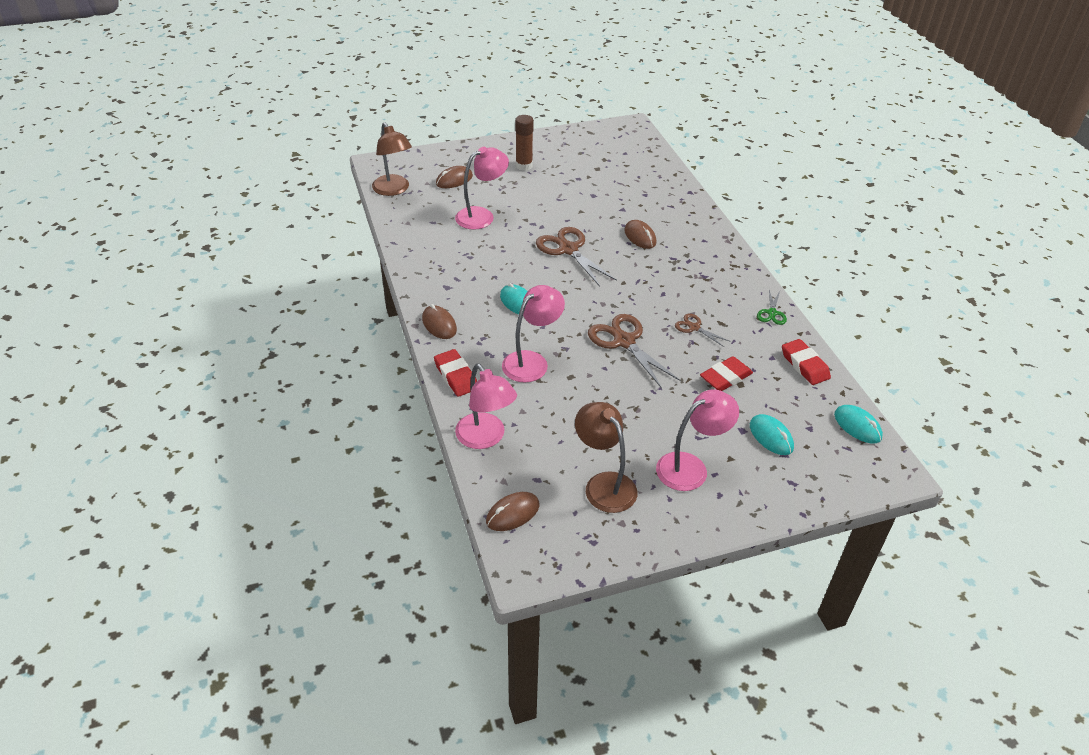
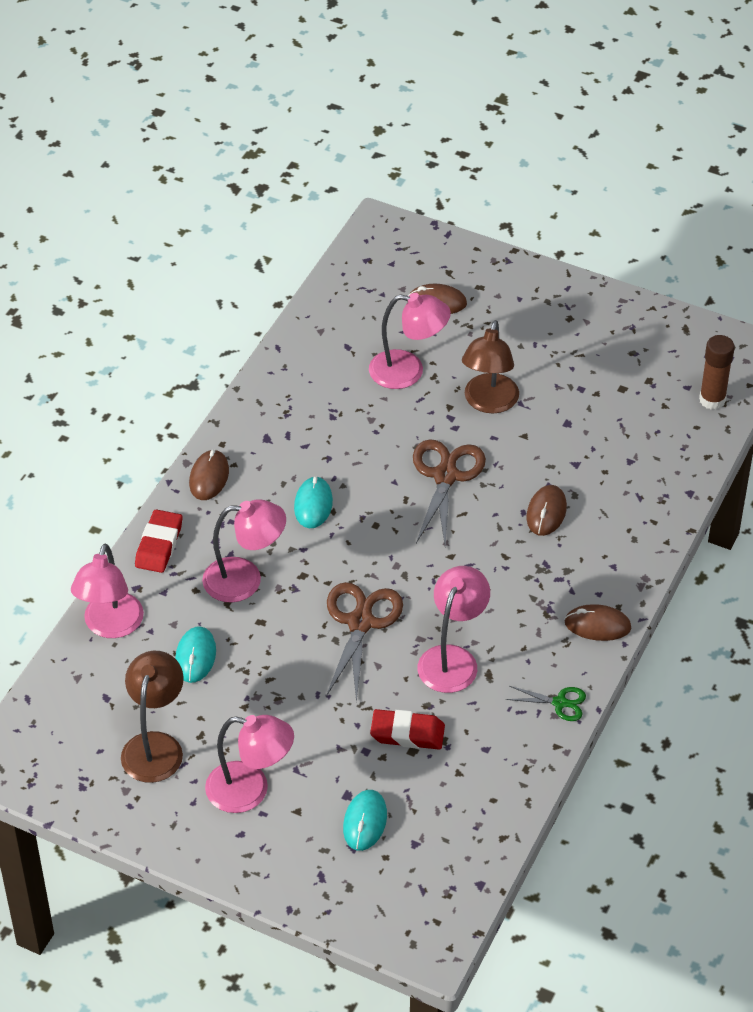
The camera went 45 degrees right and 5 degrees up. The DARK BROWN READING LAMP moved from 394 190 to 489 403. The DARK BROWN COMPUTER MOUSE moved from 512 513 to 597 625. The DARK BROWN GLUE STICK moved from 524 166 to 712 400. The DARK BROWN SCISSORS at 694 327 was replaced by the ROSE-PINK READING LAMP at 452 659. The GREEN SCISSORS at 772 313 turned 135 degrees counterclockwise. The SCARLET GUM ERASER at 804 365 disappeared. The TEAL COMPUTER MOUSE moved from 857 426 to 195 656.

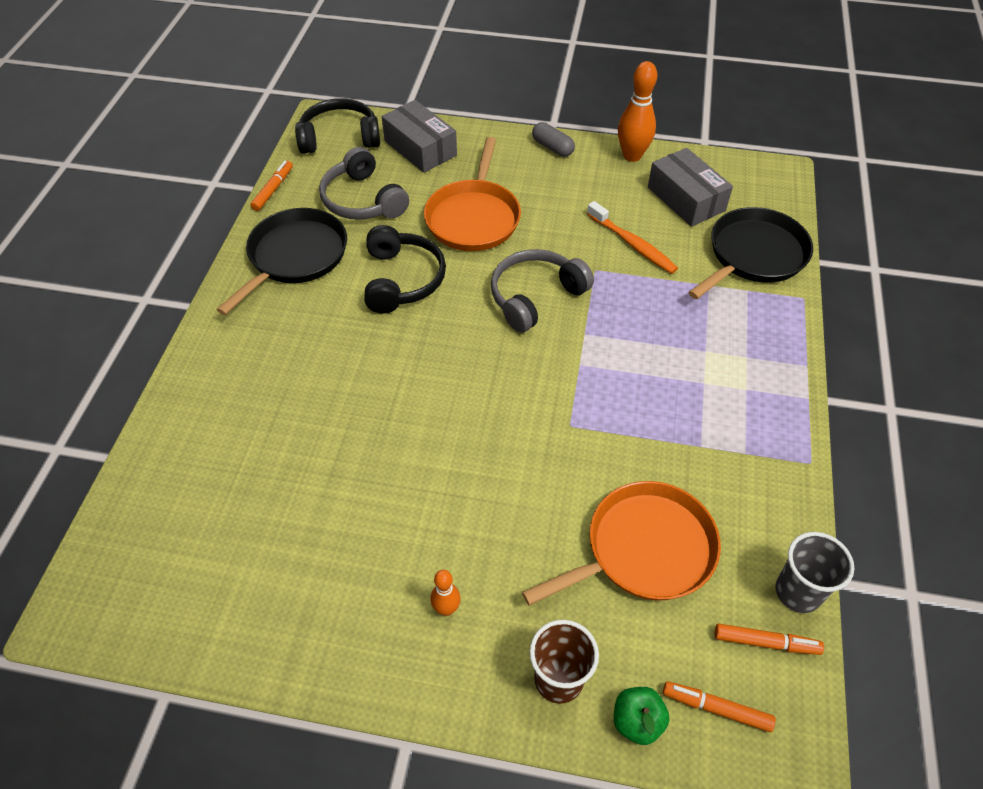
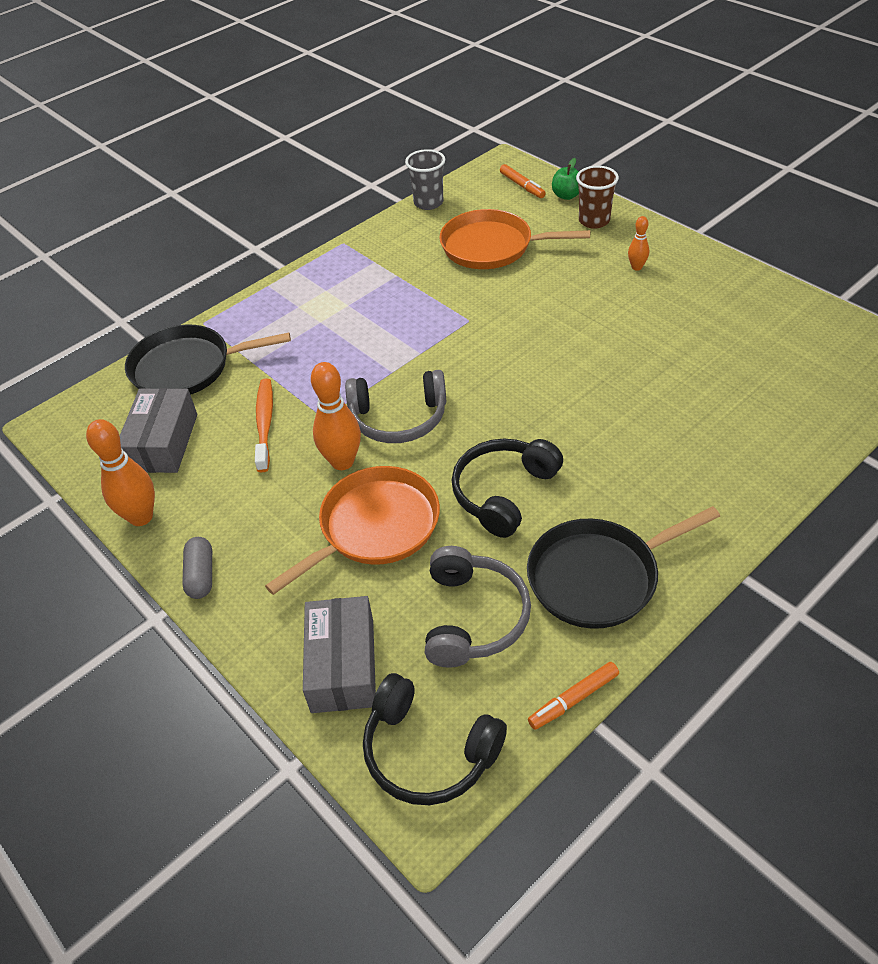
The camera went 140 degrees left and 5 degrees down. The BRIGHT ORANGE MARKER at 766 642 disappeared. The BRIGHT ORANGE TENPIN at 342 462 appeared.

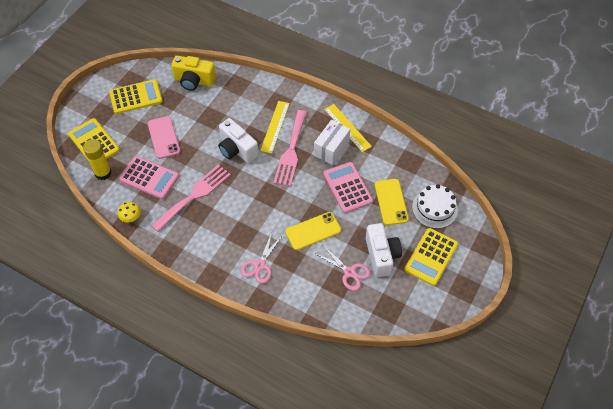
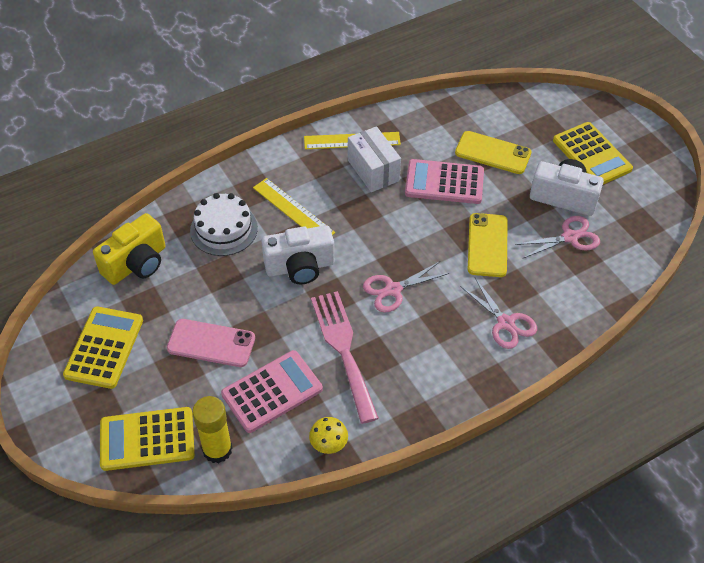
The camera went 60 degrees left and 5 degrees down. The ROSE-PINK DINNER FORK at 291 151 disappeared. The PURE WHITE CAKE moved from 434 208 to 224 229. The ROSE-PINK SCISSORS at 393 290 appeared.

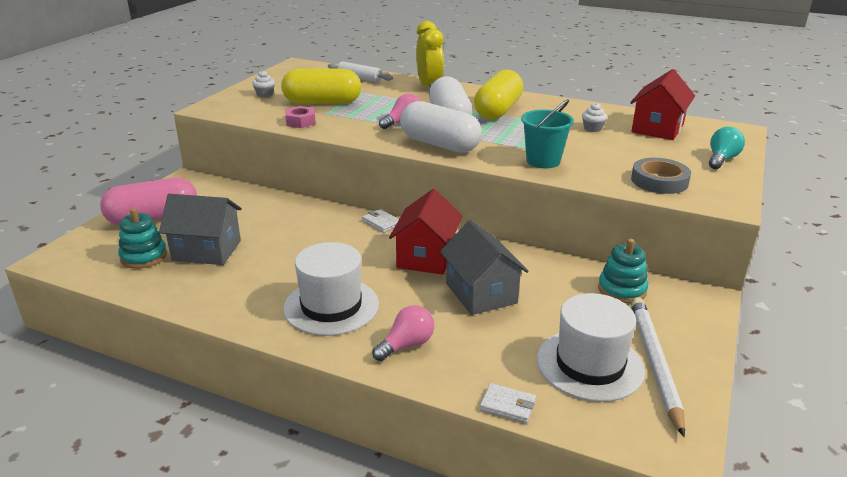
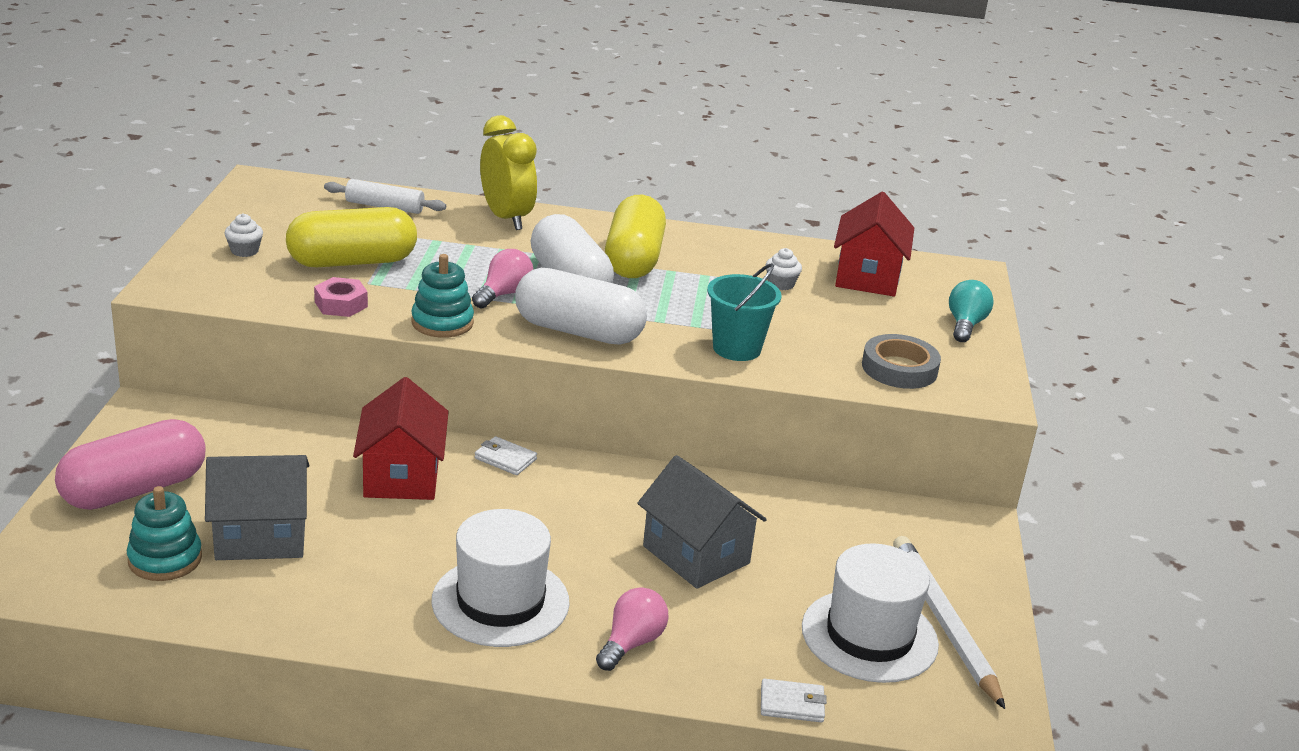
The camera went 20 degrees left and 0 degrees up. The SCARLET HOUSE moved from 426 257 to 401 476. The TEAL RING STACKER moved from 622 290 to 442 323.

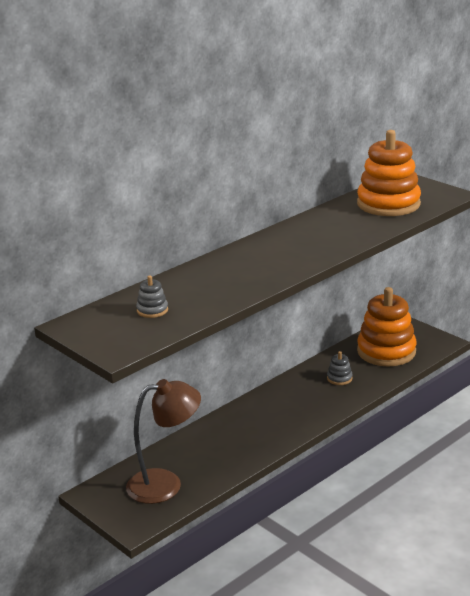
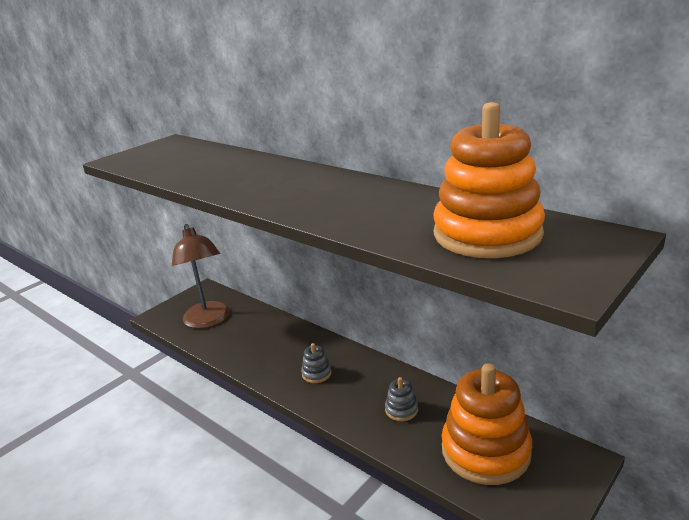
The camera went 85 degrees right and 0 degrees up. The ASH-GREY RING STACKER moved from 152 310 to 316 373.

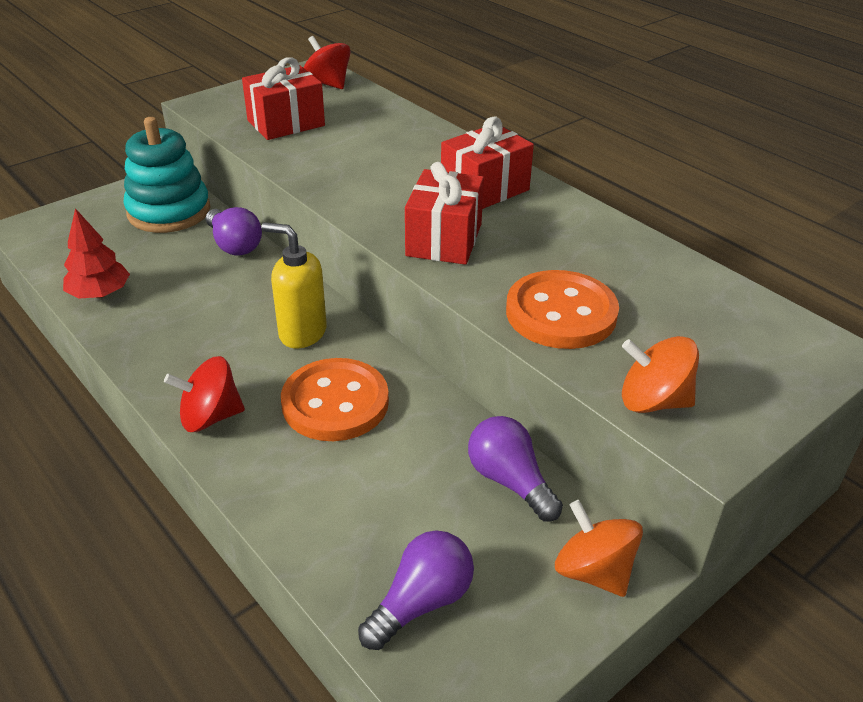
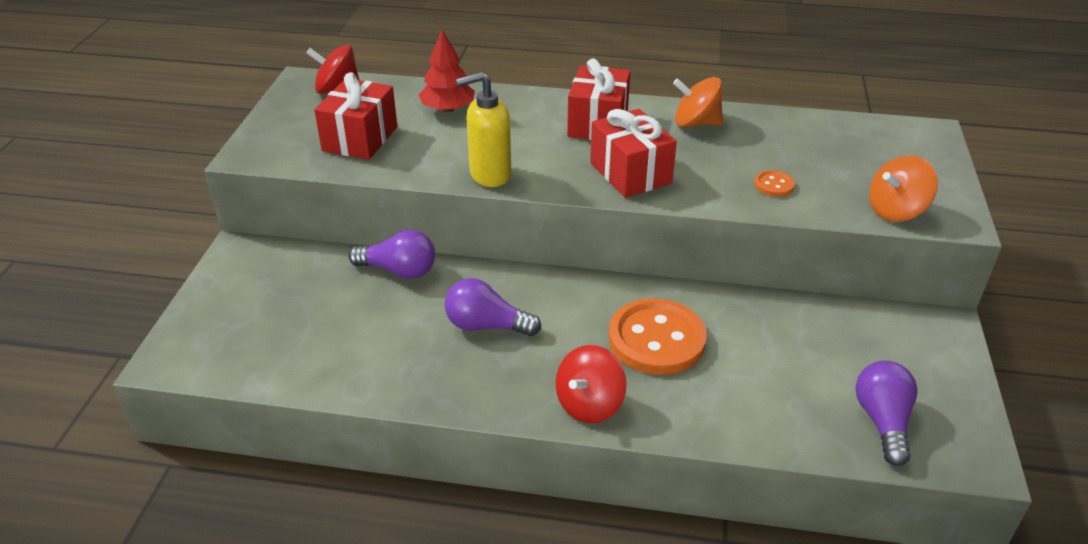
The camera went 40 degrees left and 0 degrees up. The SCARLET FIR TREE moved from 100 294 to 447 109. The TEAL RING STACKER at 169 211 disappeared. The BRIGHT YELLOW PUMP BOTTLE moved from 302 333 to 489 175. The VIOLET LIGHT BULB moved from 509 481 to 486 325. The BRIGHT ORANGE SEWING BUTTON at 561 313 changed to 0.44 times the size. The BRIGHT ORANGE WHIRLIGIG moved from 593 571 to 696 123.

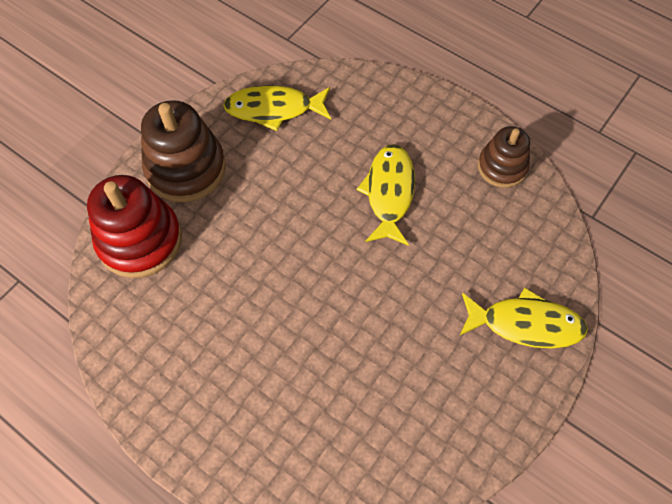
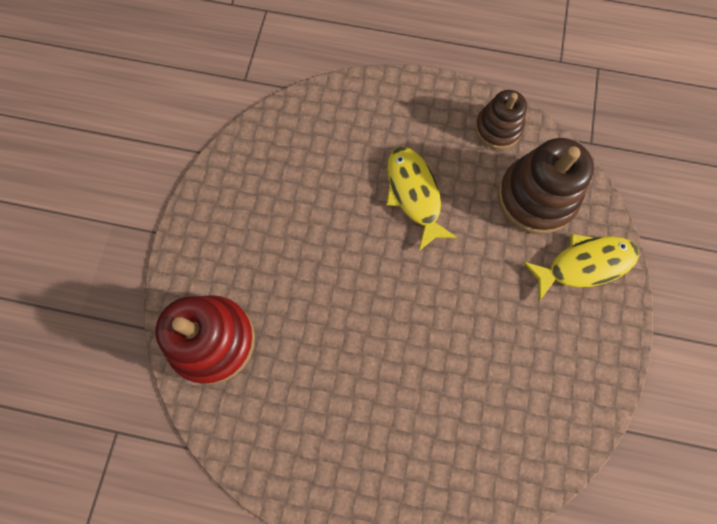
The camera went 25 degrees left and 10 degrees up. The DARK BROWN RING STACKER moved from 186 168 to 536 197. The BRIGHT YELLOW FISH FIGURE at 274 109 disappeared.

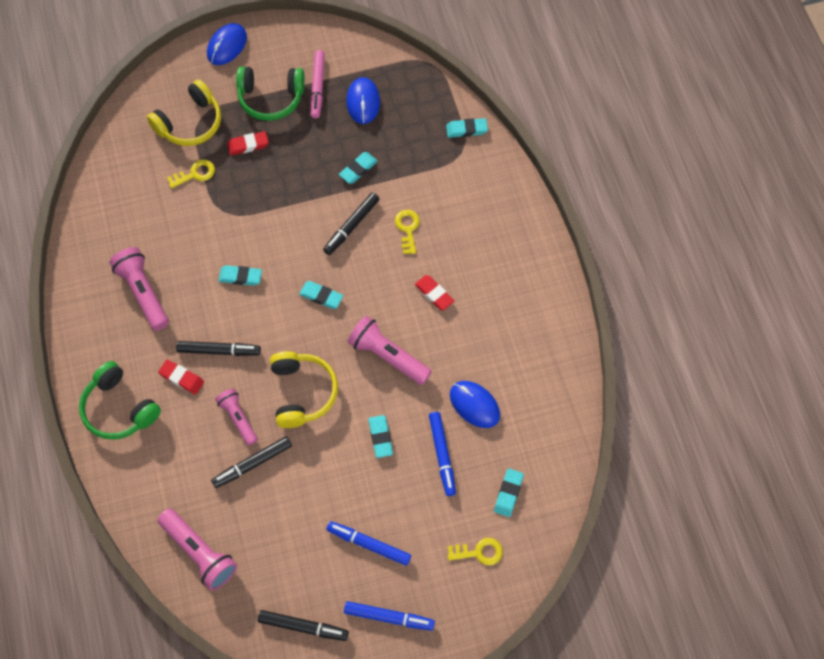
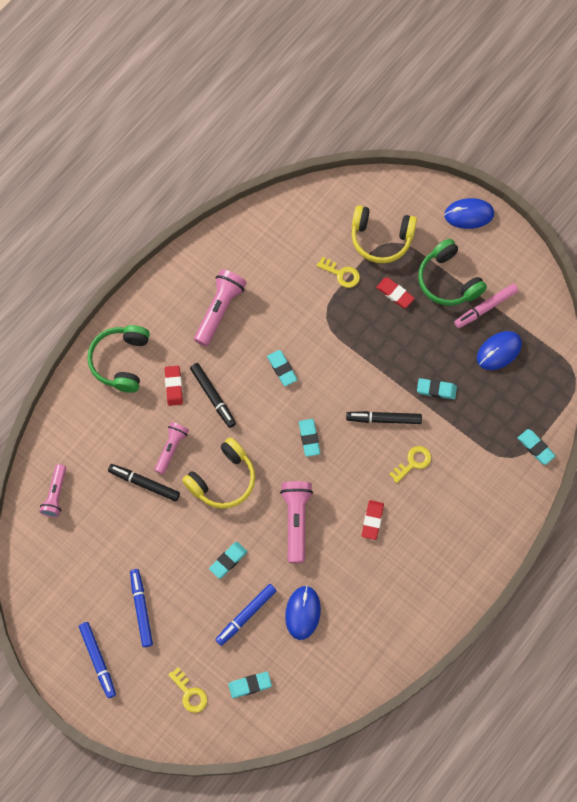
The camera went 55 degrees right and 5 degrees up. The ROSE-PINK POCKET TORCH at 199 552 changed to 0.66 times the size. The BLACK MARKER at 303 626 disappeared.

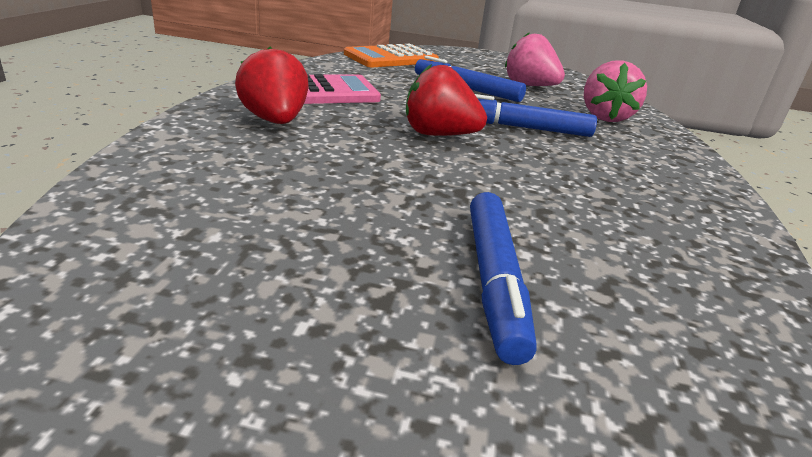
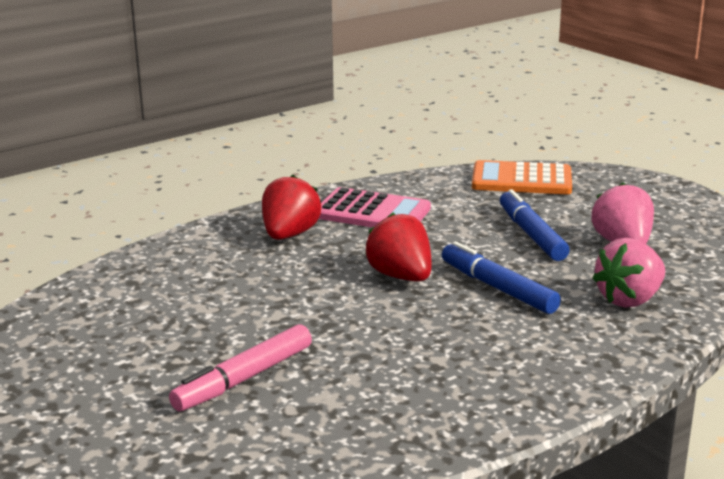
The camera went 45 degrees right and 5 degrees down. The ROYAL BLUE MARKER at 494 280 became the ROSE-PINK MARKER at 245 378.

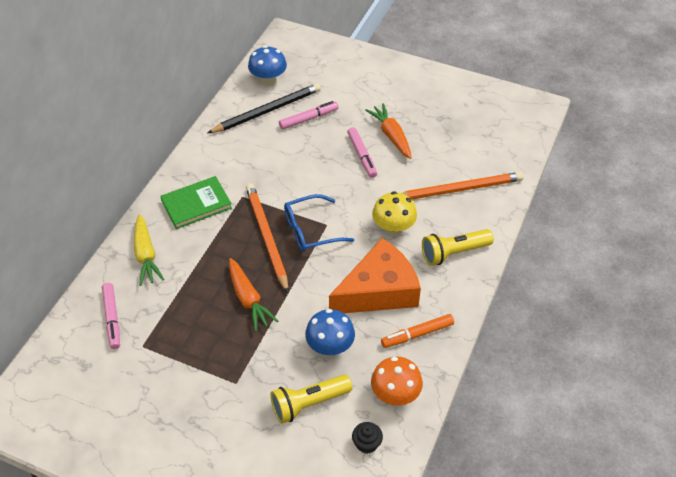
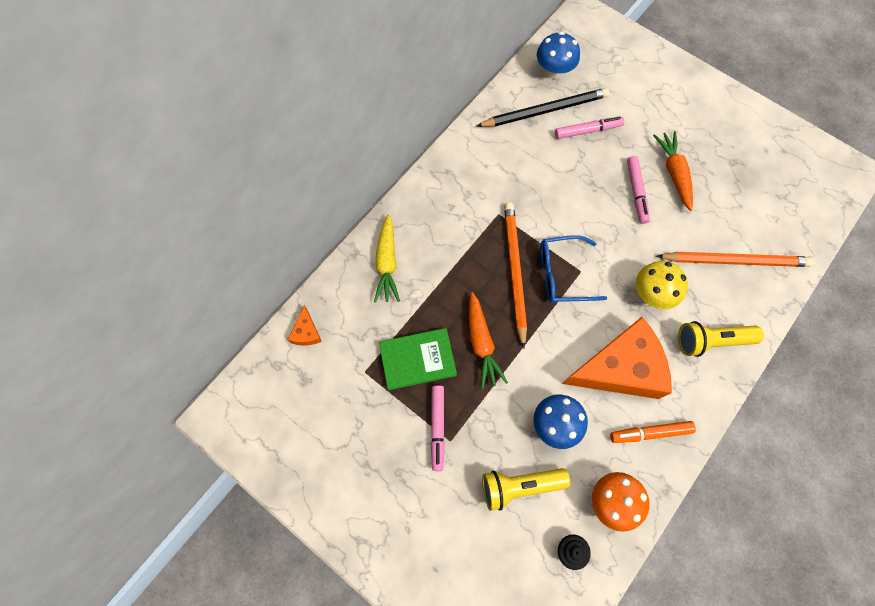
The camera went 15 degrees right and 20 degrees up. The ROSE-PINK MARKER moved from 112 318 to 437 428. The GREEN BOOK moved from 196 204 to 417 359. The BRIGHT ORANGE PIECE OF CHEESE at 306 332 appeared.

